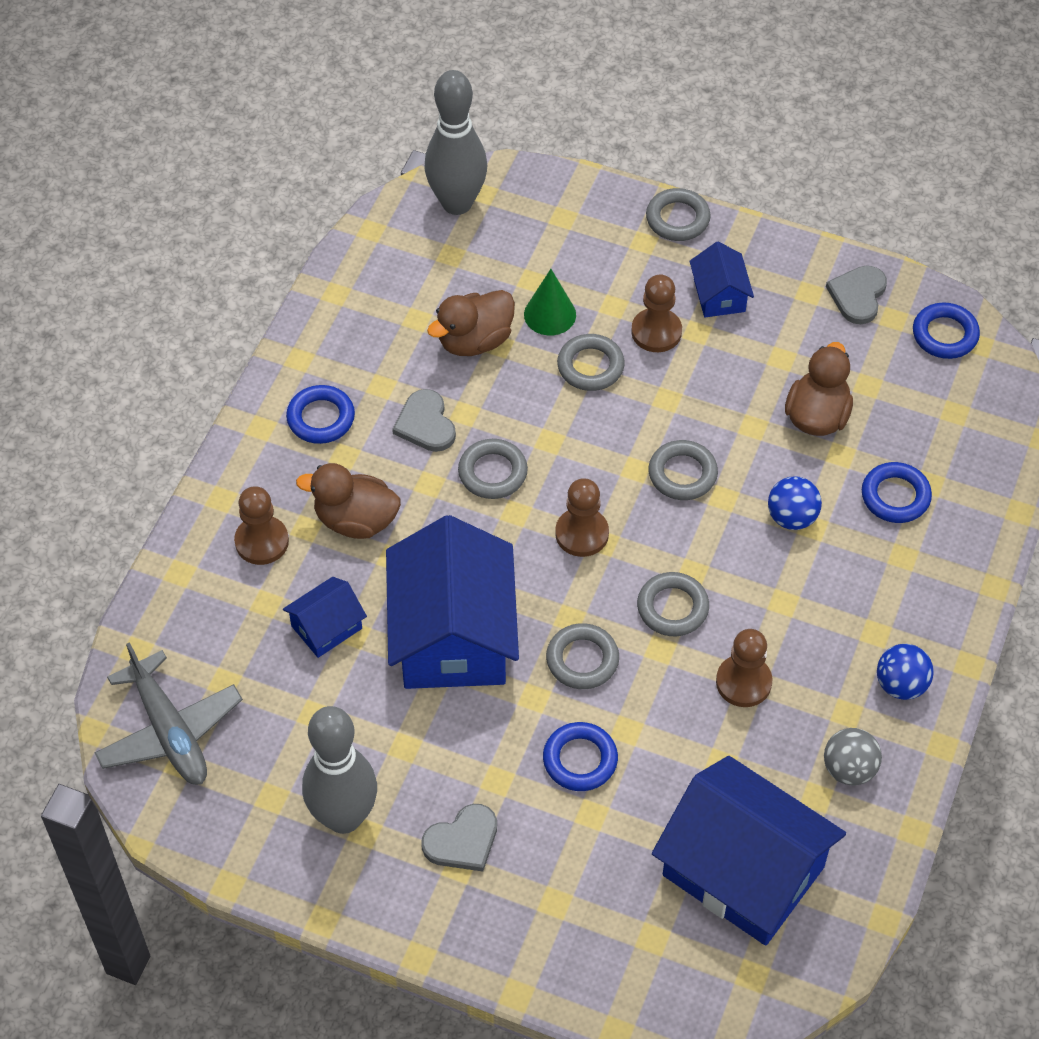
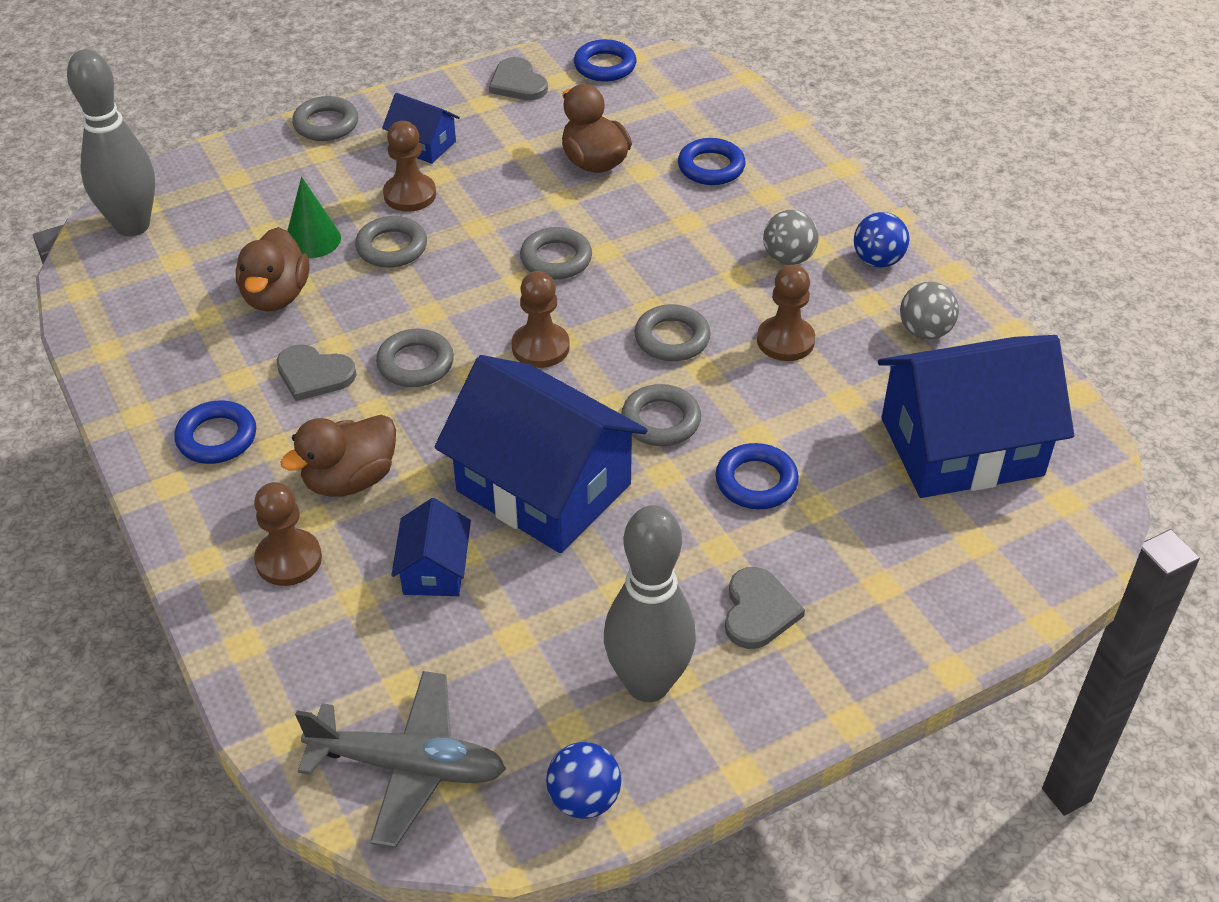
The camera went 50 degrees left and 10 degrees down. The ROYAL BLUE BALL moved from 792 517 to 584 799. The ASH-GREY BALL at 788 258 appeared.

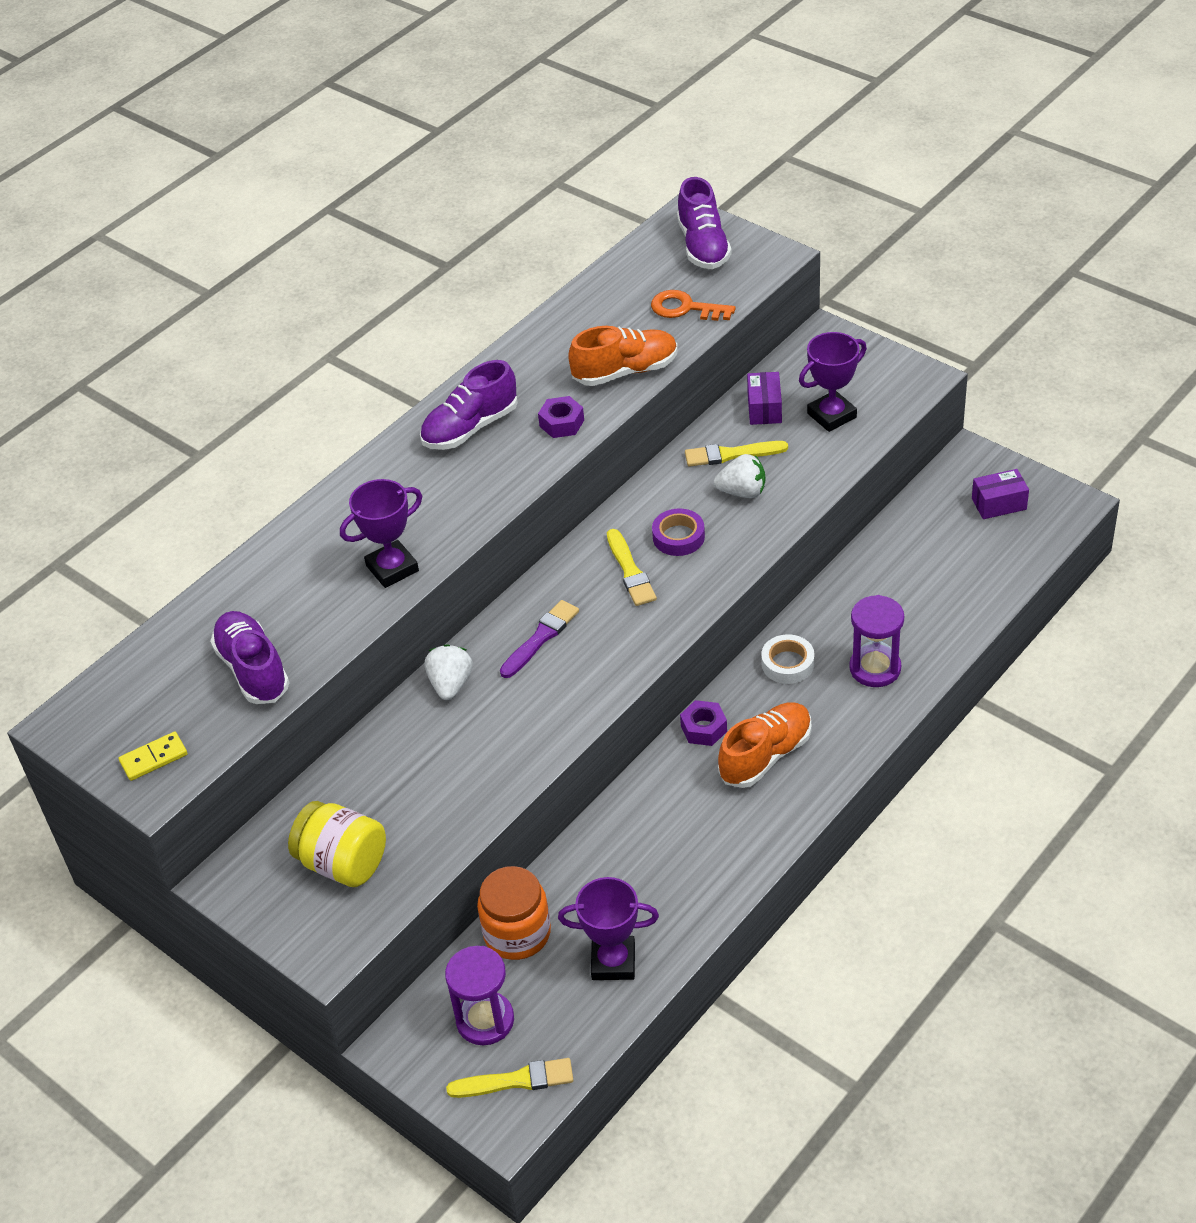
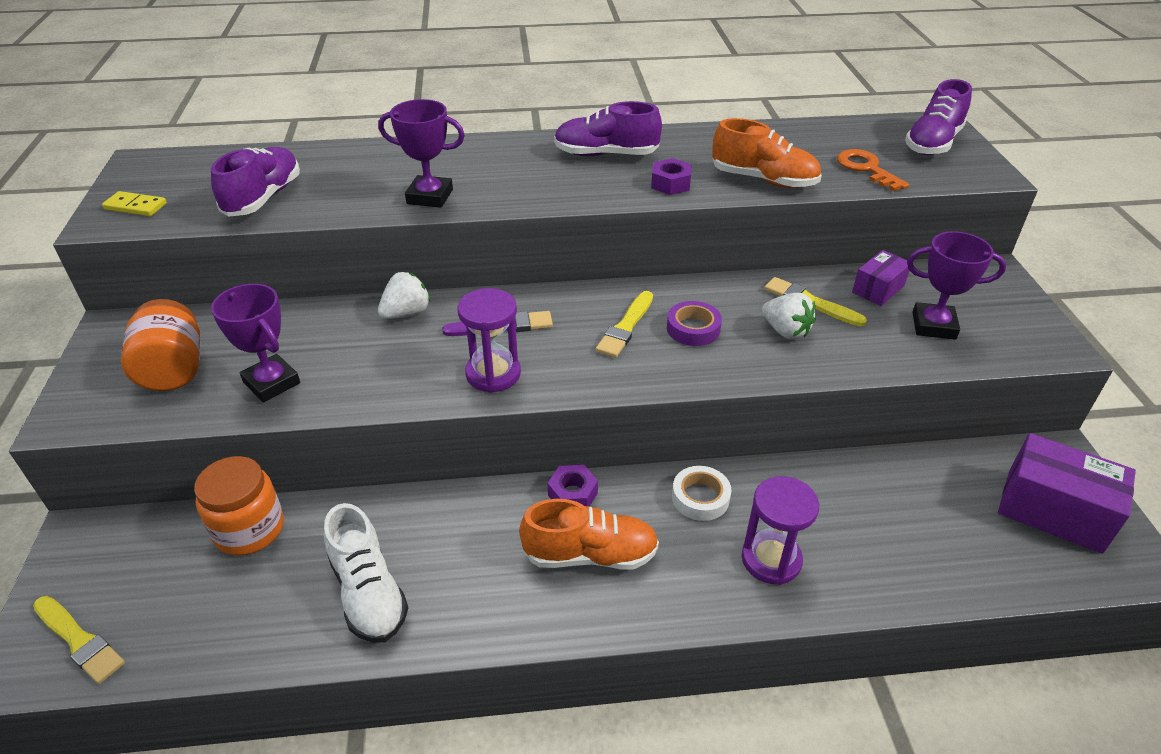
The camera went 40 degrees right and 5 degrees down. The BRIGHT YELLOW PRESERVE JAR at 343 863 became the BRIGHT ORANGE PRESERVE JAR at 173 370. The VIOLET SANDGLASS moved from 485 1020 to 493 374. The VIOLET TROPHY moved from 613 962 to 271 383. The VIOLET PACKAGE at 999 504 changed to 1.76 times the size. The PURE WHITE SHOE at 368 592 appeared.

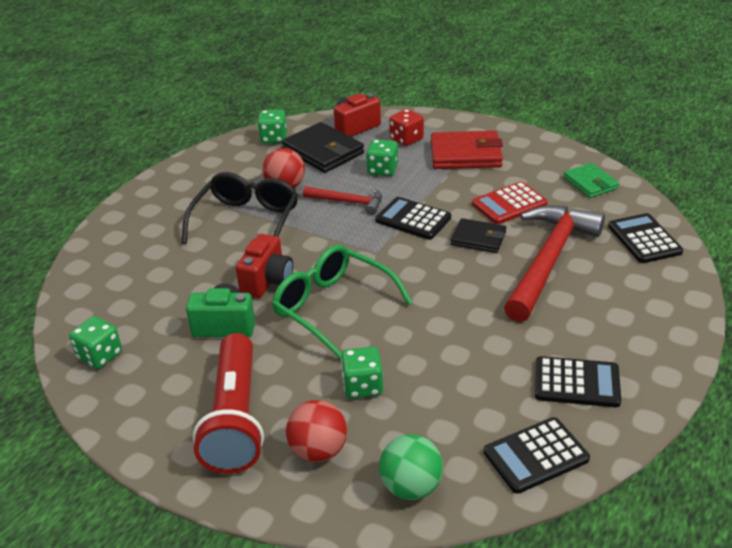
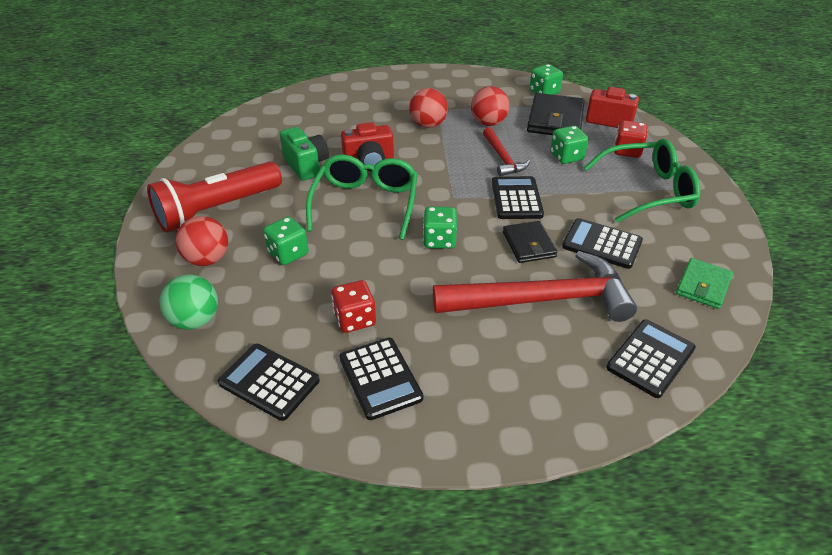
The camera went 55 degrees right and 5 degrees up. The GREEN DICE moved from 100 356 to 439 240. The BLACK EYEGLASSES at 246 221 was replaced by the SCARLET BALL at 428 125. The SCARLET CARD WALLET at 465 154 was replaced by the GREEN EYEGLASSES at 647 191. The SCARLET CALCULATOR at 509 204 became the BLACK CALCULATOR at 602 244. The SCARLET DICE at 355 319 appeared.

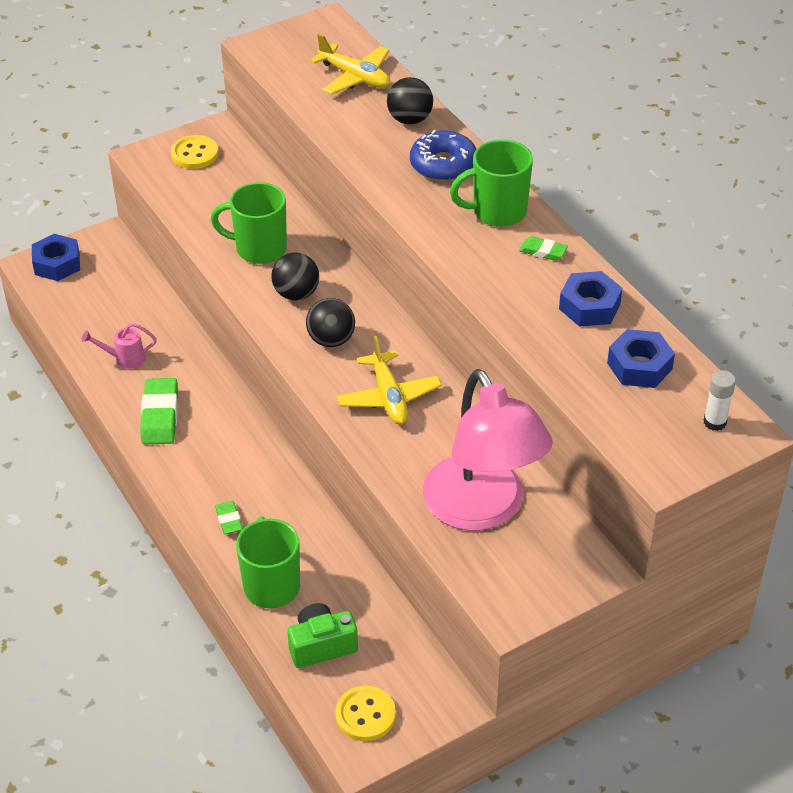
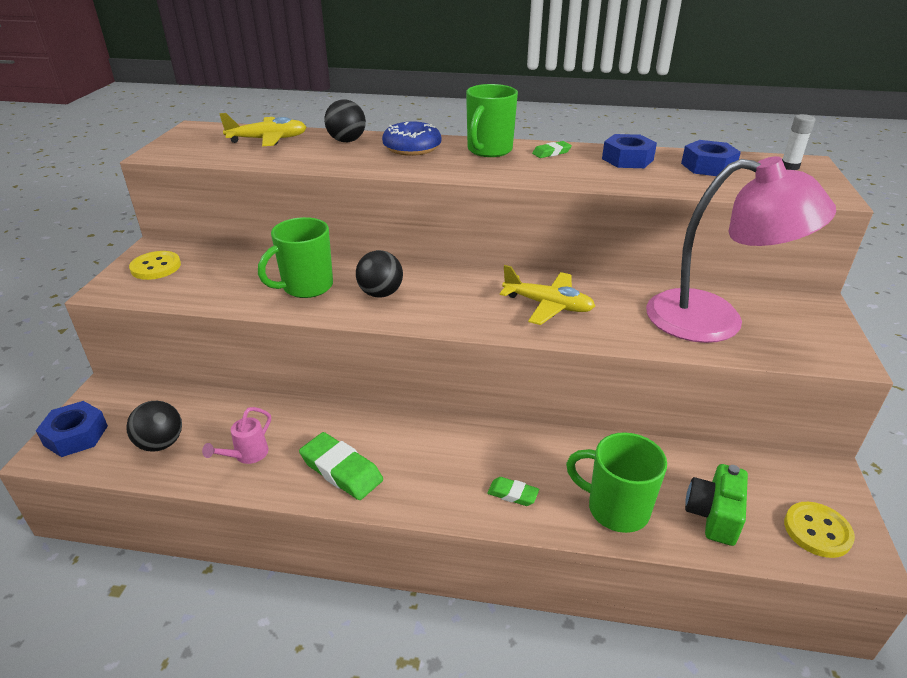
The camera went 50 degrees left and 10 degrees down. The BLACK BALL moved from 331 340 to 161 443.

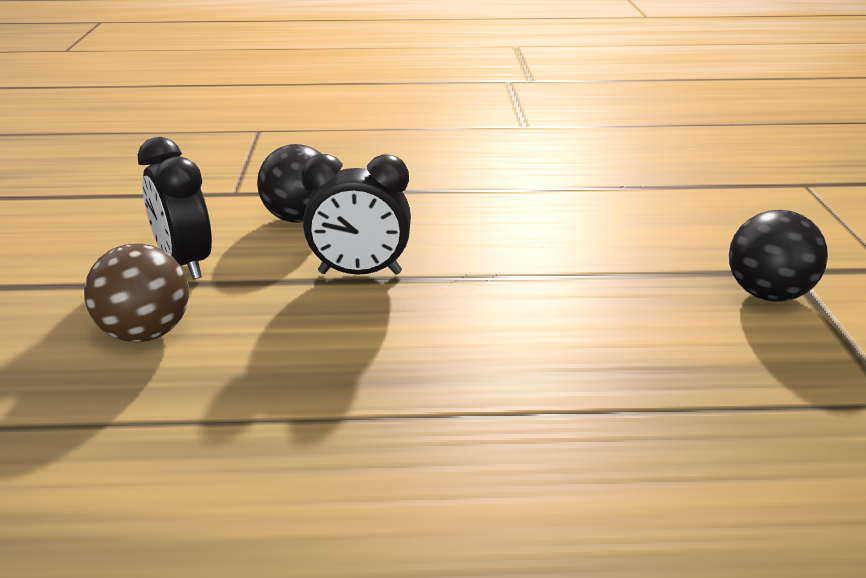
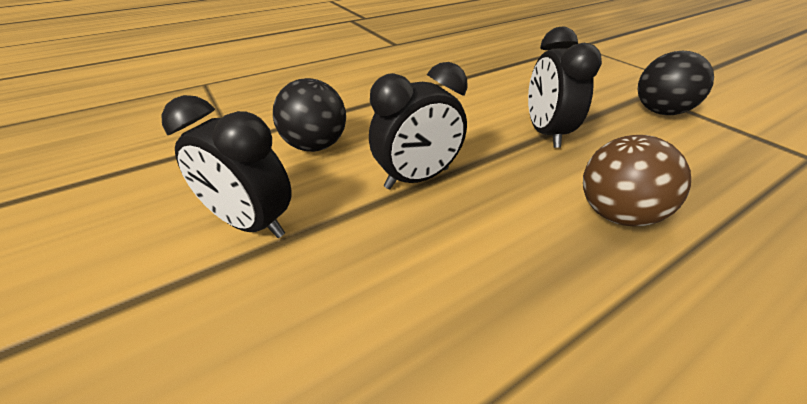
The camera went 30 degrees left and 10 degrees up. The DARK BROWN BALL moved from 146 333 to 616 214. The BLACK ALARM CLOCK at 545 133 appeared.

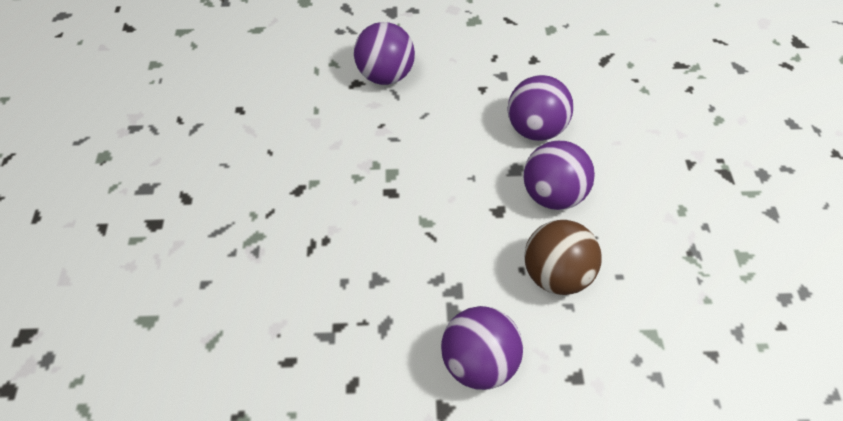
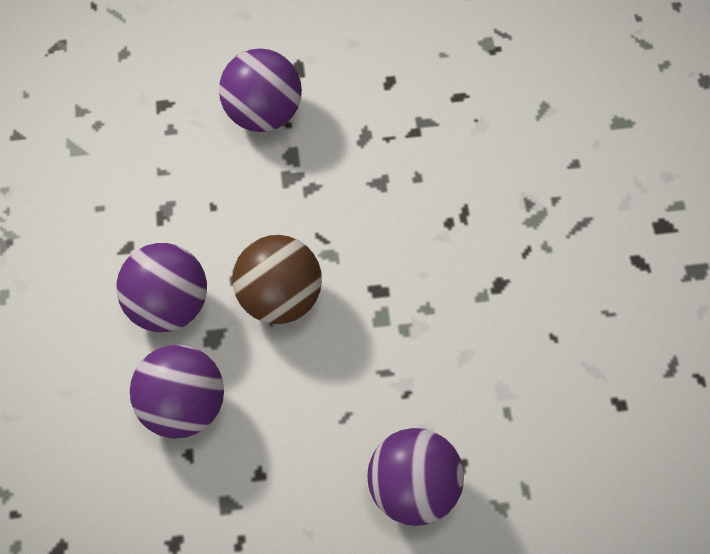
The camera went 175 degrees right and 5 degrees up. The DARK BROWN BALL moved from 555 272 to 279 297.

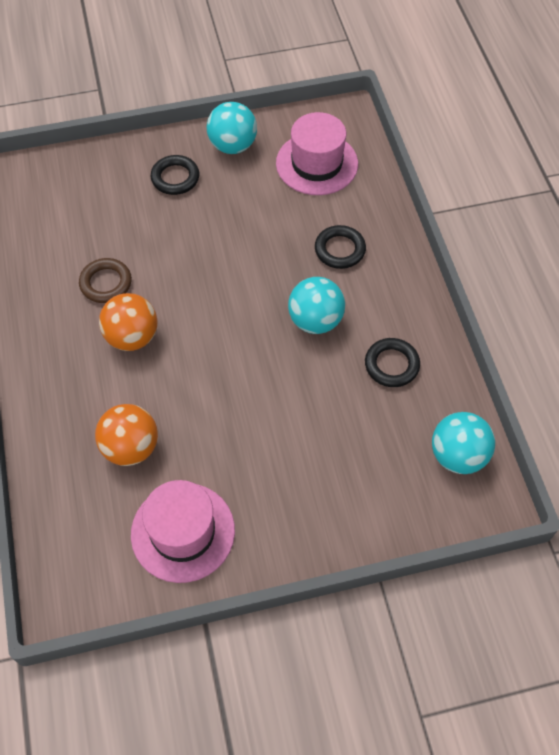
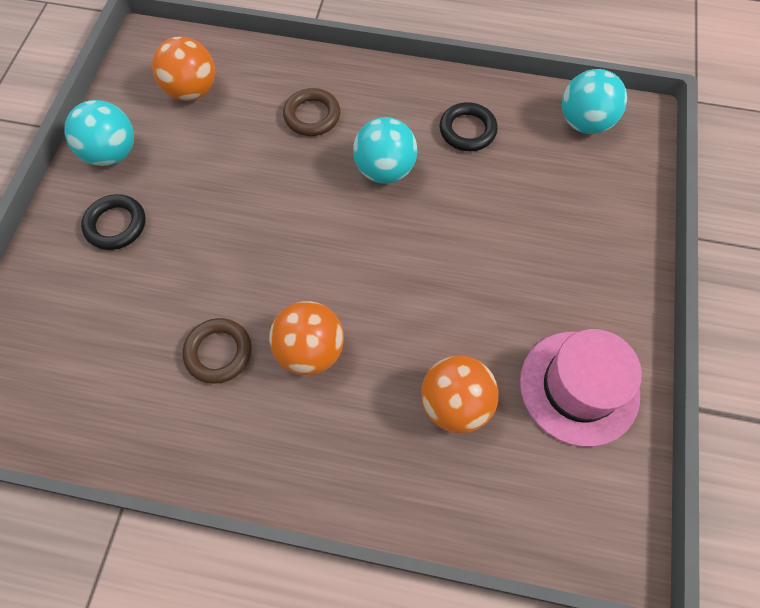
The camera went 65 degrees left and 5 degrees up. The ROSE-PINK HAT at 317 164 was replaced by the BRIGHT ORANGE BALL at 192 90. The BLACK HOOP at 340 250 became the DARK BROWN HOOP at 312 116.

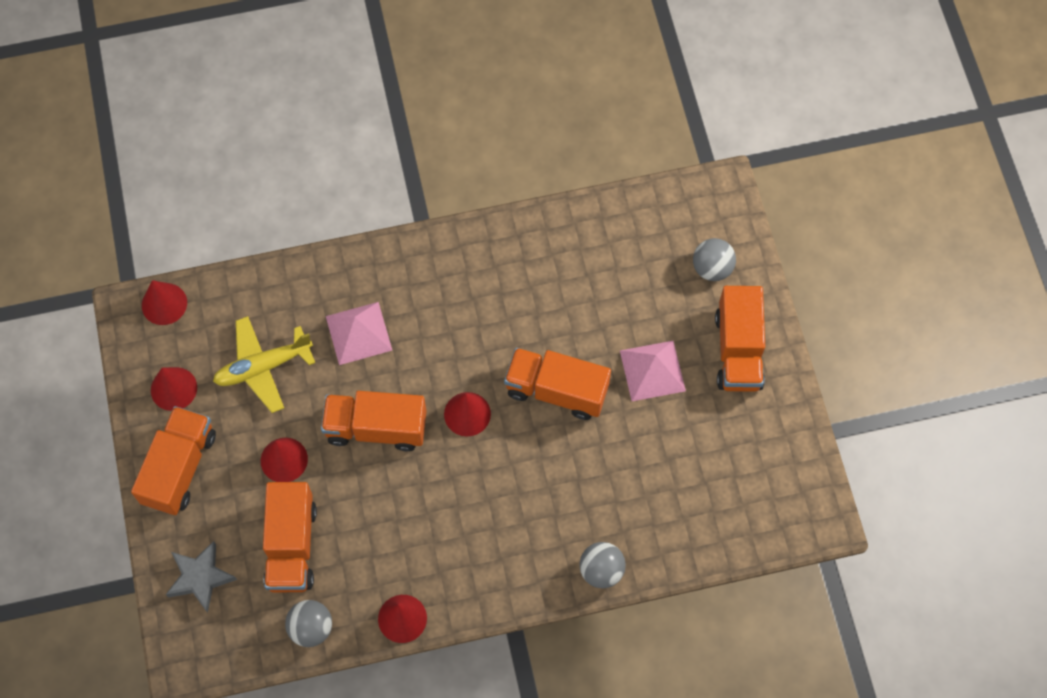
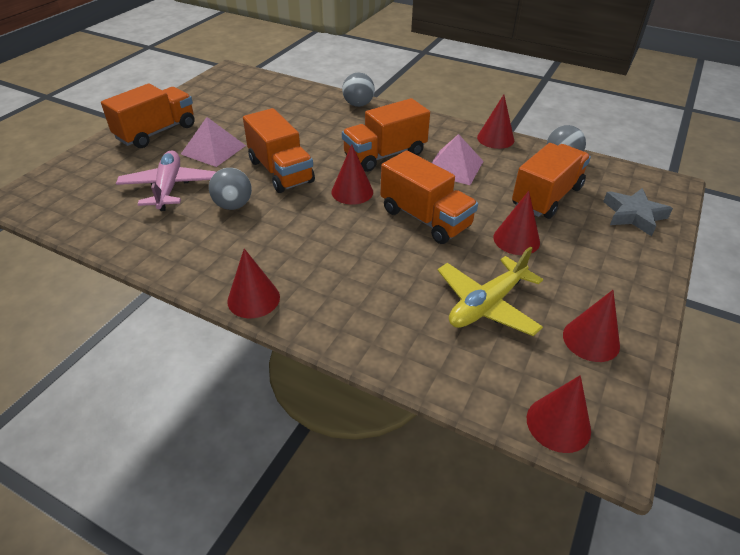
The camera went 140 degrees left and 25 degrees down. The BRIGHT ORANGE TOY TRUCK moved from 179 468 to 385 155. The BRIGHT YELLOW TOY PLANE at 263 367 turned 120 degrees clockwise. The ROSE-PINK PYRAMID SHAPE moved from 358 333 to 454 167. The ASH-GREY BALL moved from 712 268 to 233 205. The ROSE-PINK TOY PLANE at 169 187 appeared. The SCARLET SOLID CONE at 253 299 appeared.

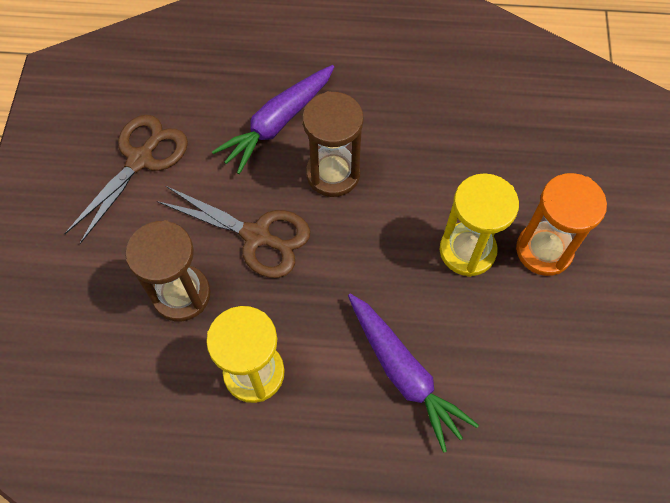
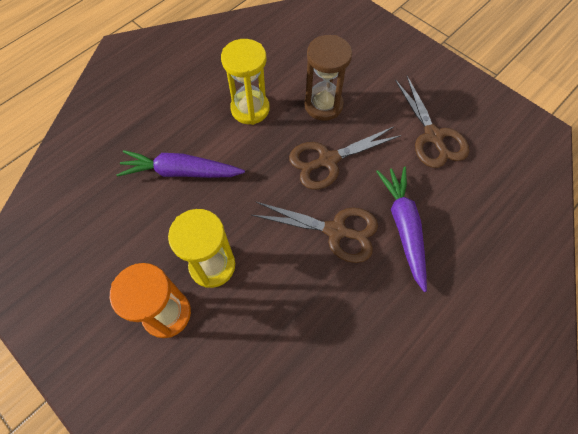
The camera went 130 degrees right and 0 degrees up. The DARK BROWN SANDGLASS at 333 174 was replaced by the DARK BROWN SCISSORS at 336 231.

